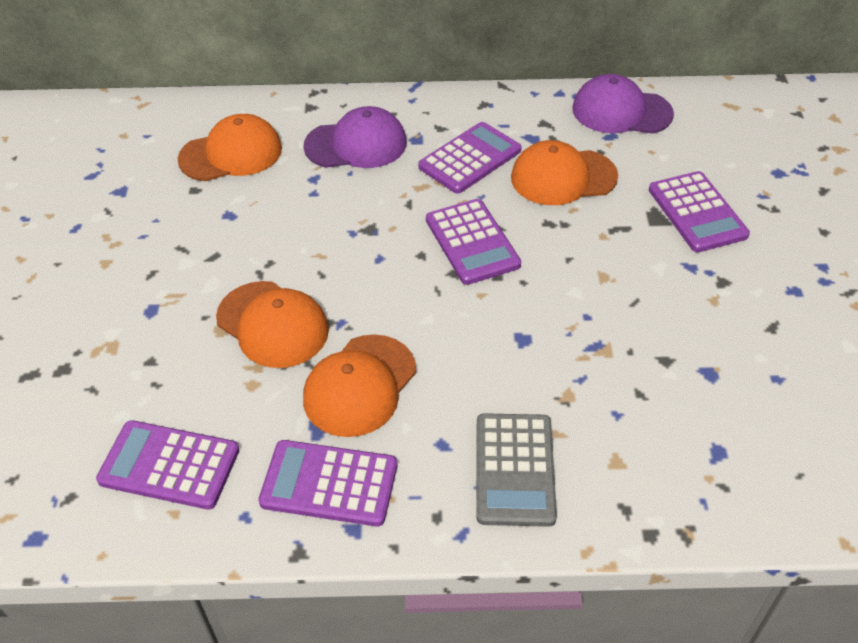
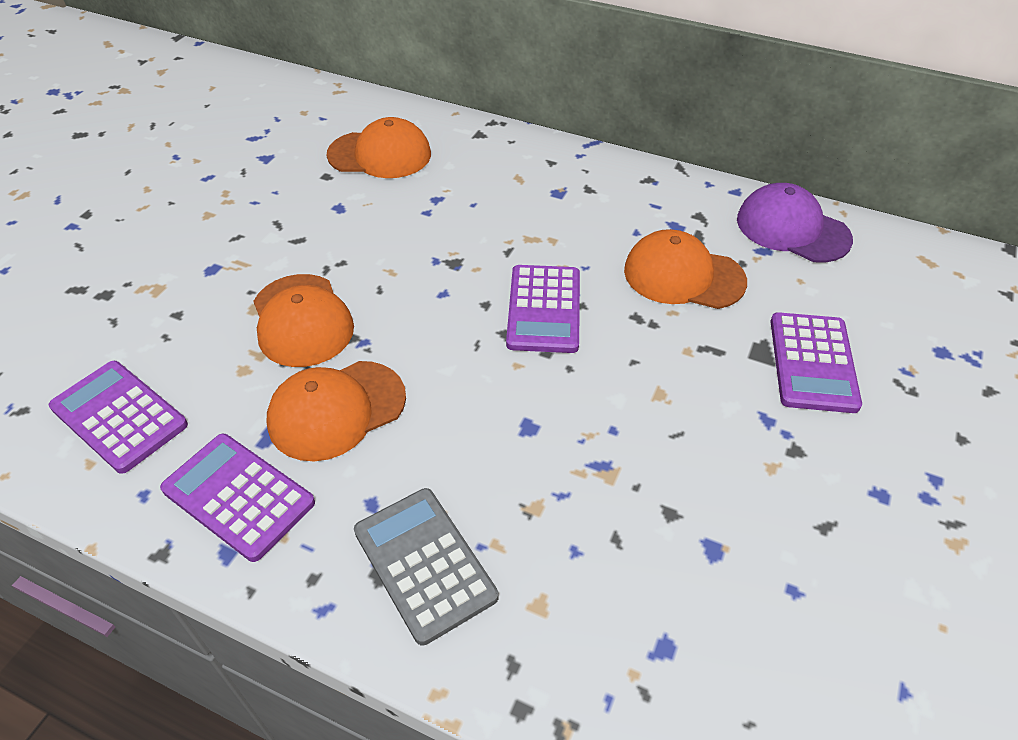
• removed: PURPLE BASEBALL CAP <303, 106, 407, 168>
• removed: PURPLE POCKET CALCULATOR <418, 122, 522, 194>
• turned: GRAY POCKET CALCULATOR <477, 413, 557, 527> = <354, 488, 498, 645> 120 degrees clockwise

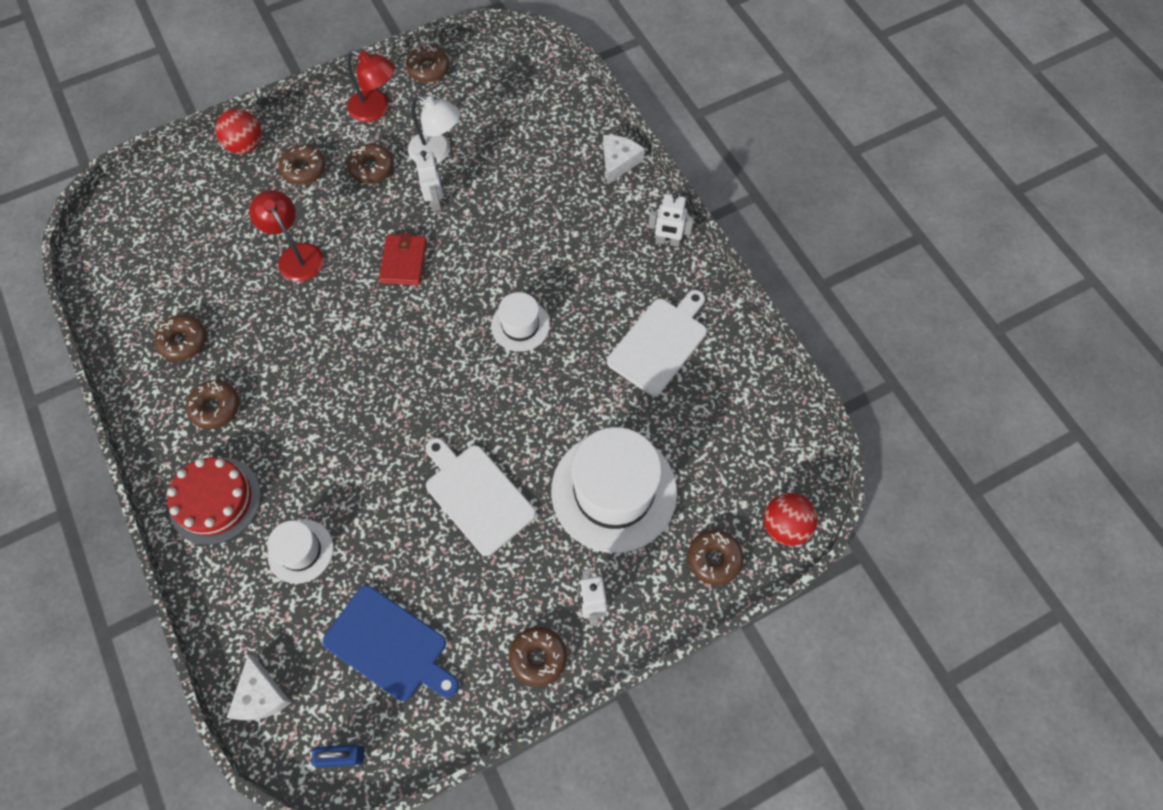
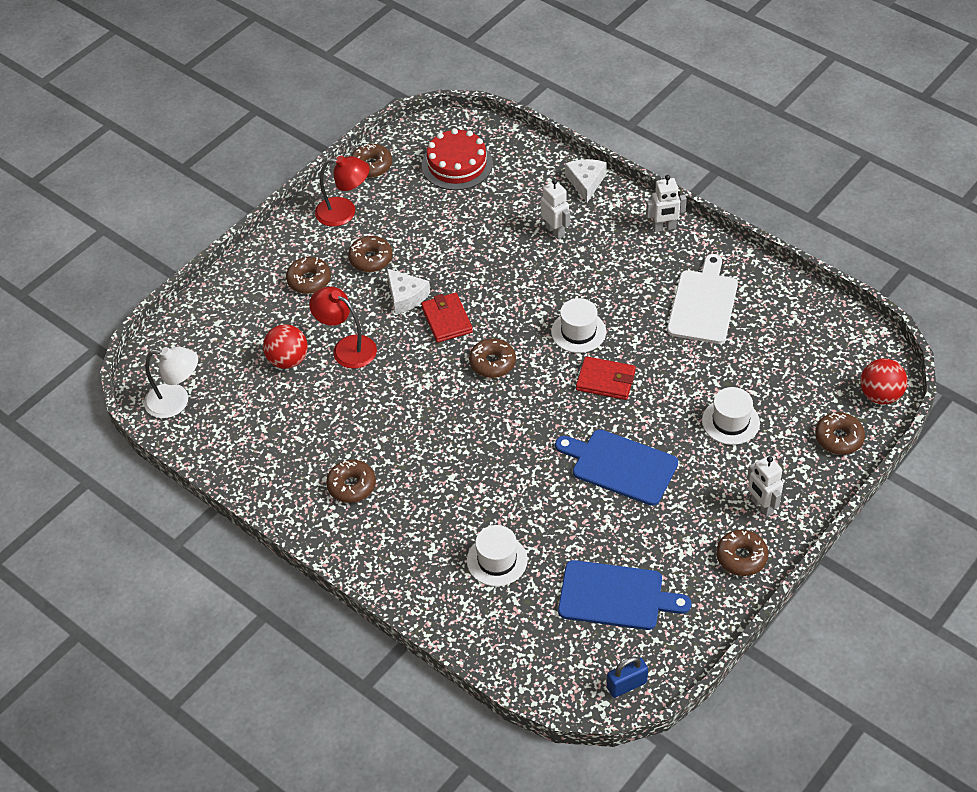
• moved: WHITE DESK LAMP <408, 95, 460, 164> to <144, 347, 198, 418>
• moved: SCARLET BALL <215, 109, 262, 154> to <263, 324, 308, 369>
• moved: WHITE ROBOT <415, 151, 444, 211> to <541, 179, 570, 239>
• moved: RUSSET DONUT <154, 315, 207, 361> to <469, 338, 516, 378>
• resized: WHITE HAT <551, 427, 677, 553> = <702, 387, 760, 445> x0.51
• recoloured: WHITE BREAD BOARD <426, 438, 536, 556> to BLUE BREAD BOARD <555, 429, 678, 506>
• moved: SCARLET CAKE <167, 458, 261, 545> to <422, 128, 493, 190>
• moved: WHITE CHEESE WEDGE <226, 655, 291, 721> to <387, 269, 430, 314>
• added: SCARLET BILLFOLD <576, 356, 636, 400>

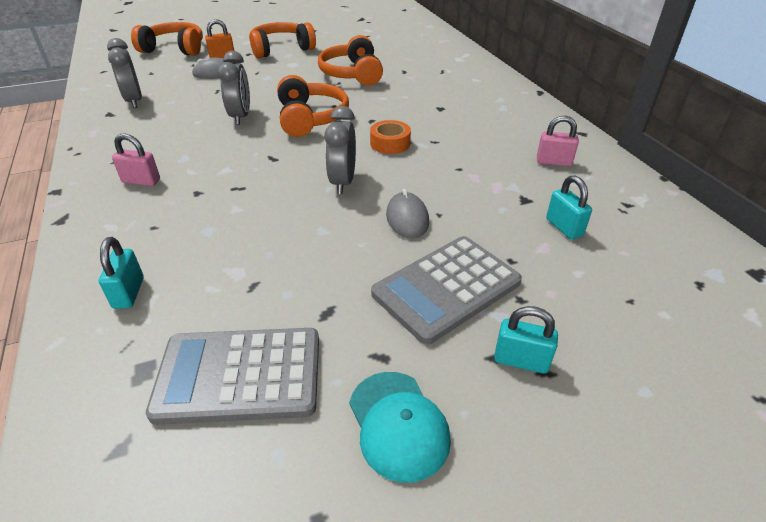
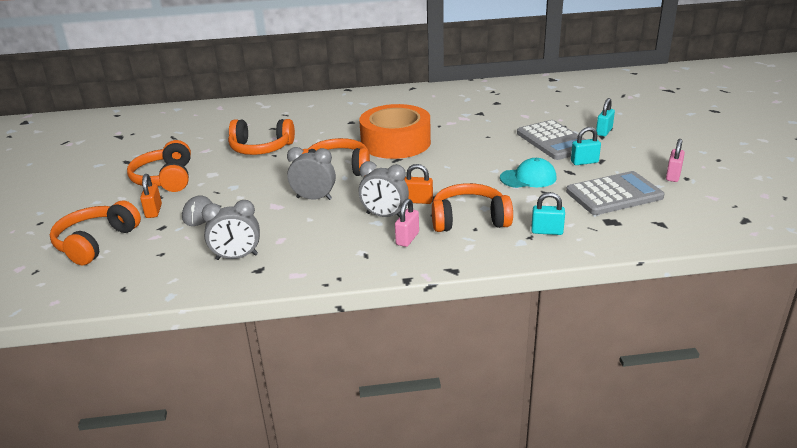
• moved: GRAY ALARM CLOCK <324, 106, 356, 194> to <359, 161, 409, 217>
• moved: ROSY LOCK <537, 116, 579, 167> to <666, 139, 685, 182>
• resized: ORANGE STICKY TAPE <370, 120, 411, 154> = <359, 104, 431, 159> x2.32
• moved: AQUA LOCK <546, 175, 592, 239> to <571, 127, 601, 165>
• removed: GRAY MOUSE <386, 189, 429, 239>
• turned: GRAY POCKET CALCULATOR <146, 328, 319, 425> = <566, 171, 664, 215> 120 degrees counterclockwise
• moved: AQUA BASEBALL CAP <349, 372, 451, 483> to <500, 158, 556, 188>
• added: ORANGE LOCK <404, 164, 433, 204>
• added: ORANGE HEADPHONES <432, 183, 513, 232>

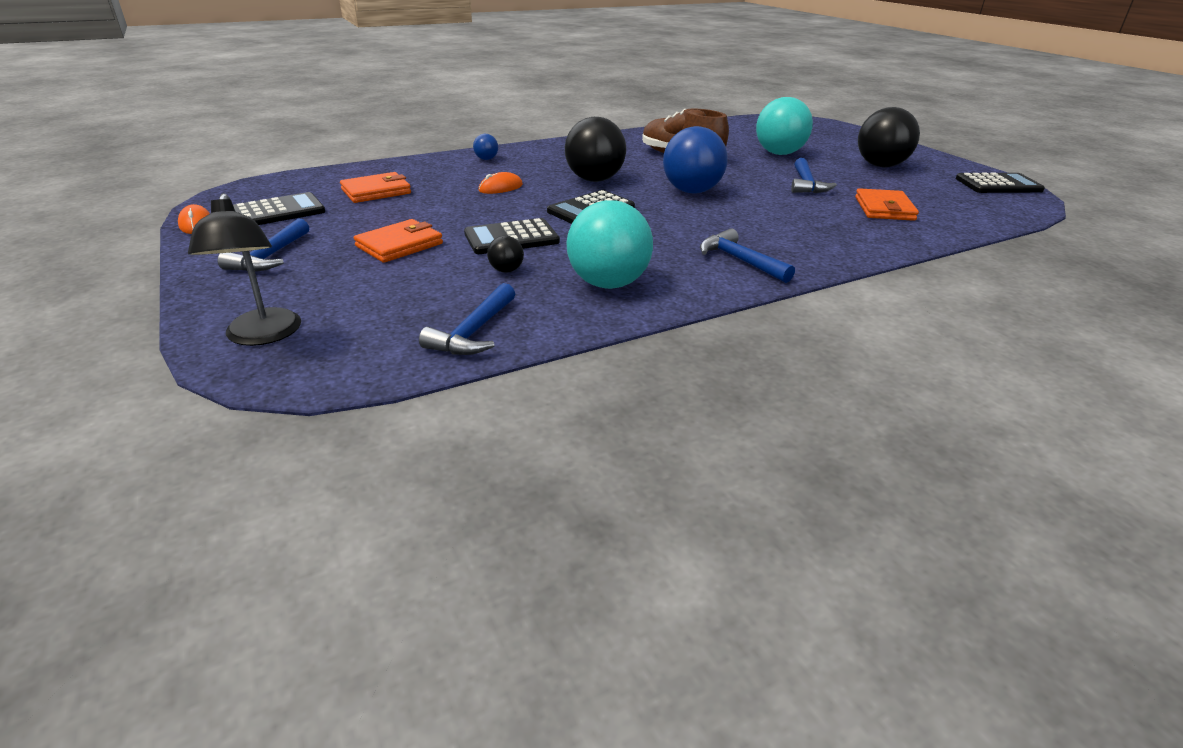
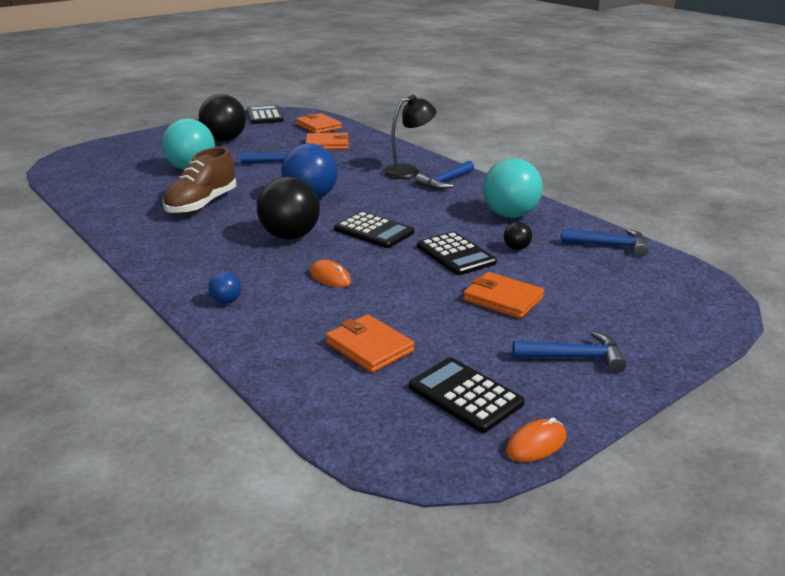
• moved: BLACK DESK LAMP <188, 193, 301, 346> to <382, 95, 436, 179>
• added: ORANGE BILLFOLD <296, 113, 342, 133>

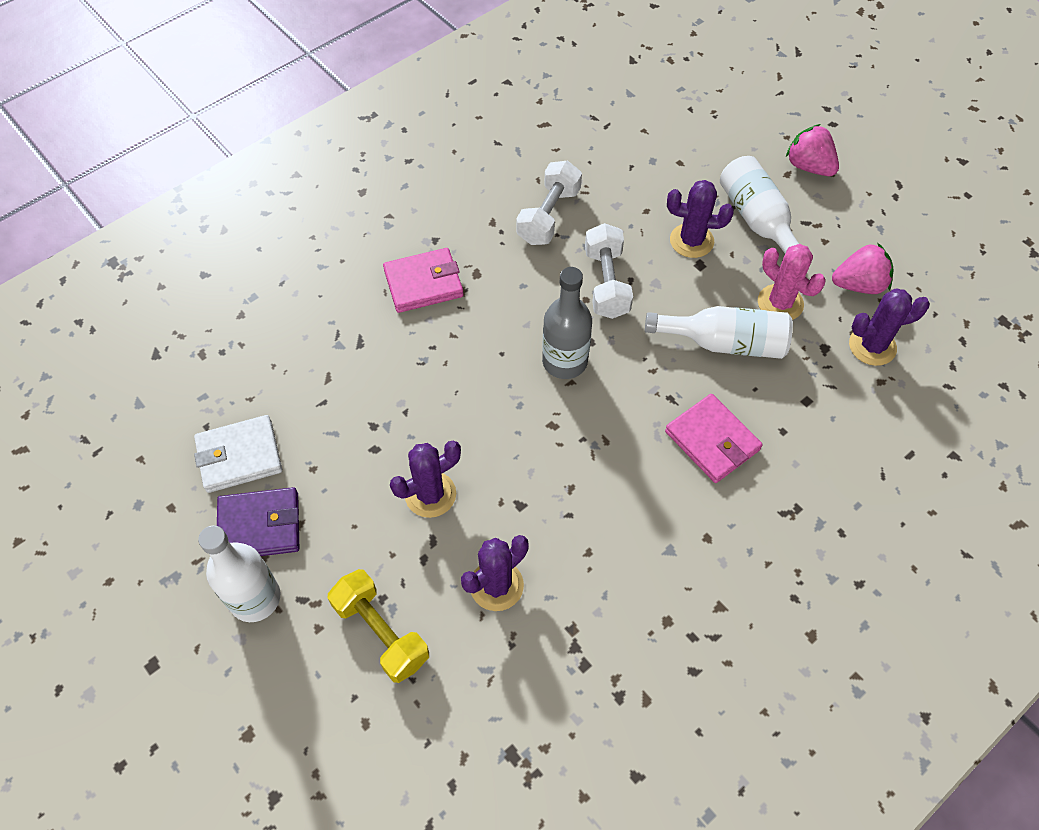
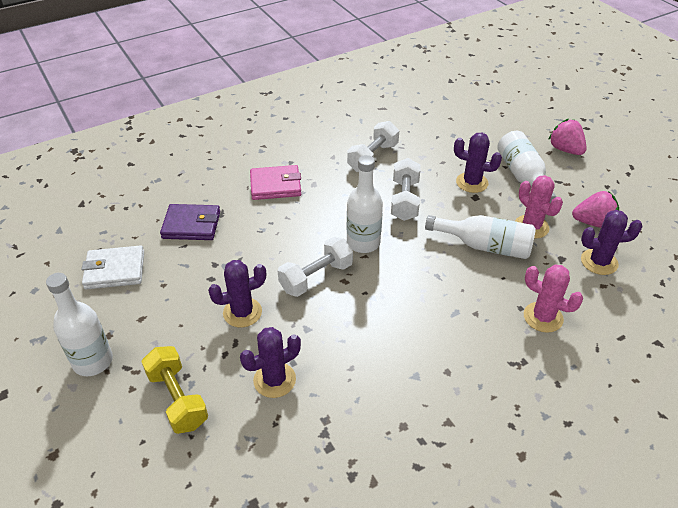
• recoloured: GRAY FLASK <542, 267, 592, 379> to WHITE FLASK <347, 155, 383, 253>
• removed: ROSY BILLFOLD <665, 394, 763, 483>
• moved: PURPLE BILLFOLD <217, 487, 299, 556> to <160, 204, 220, 240>
• added: WHITE HAND WEIGHT <278, 237, 353, 297>
• added: ROSY CACTUS <524, 264, 583, 333>

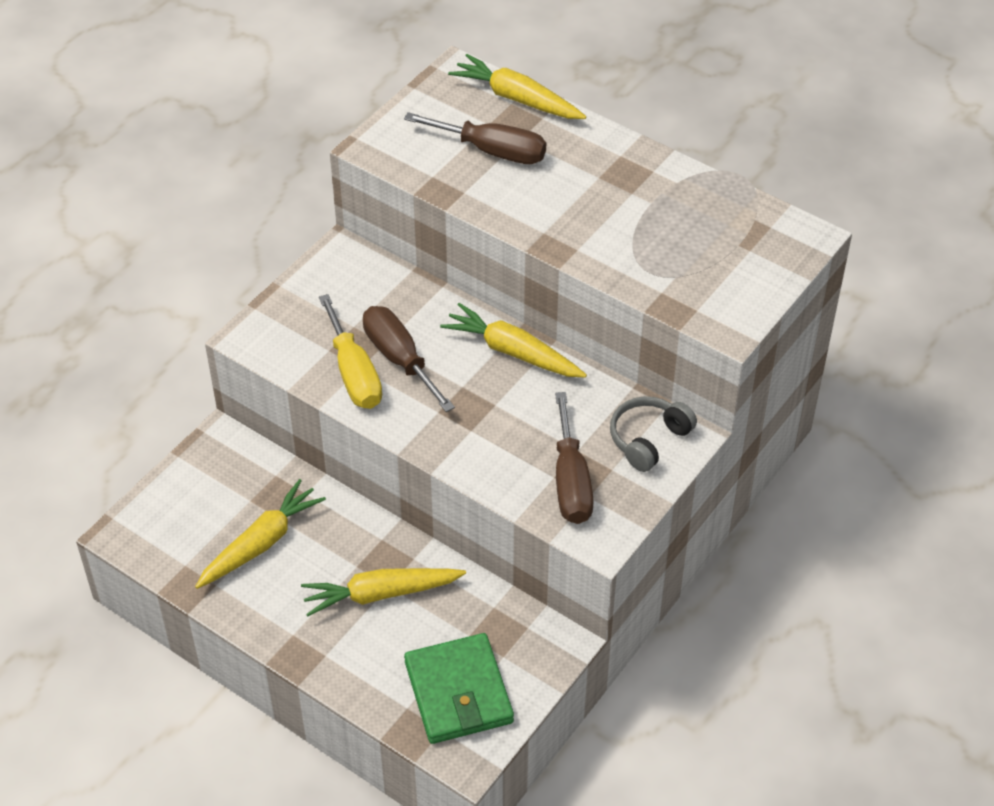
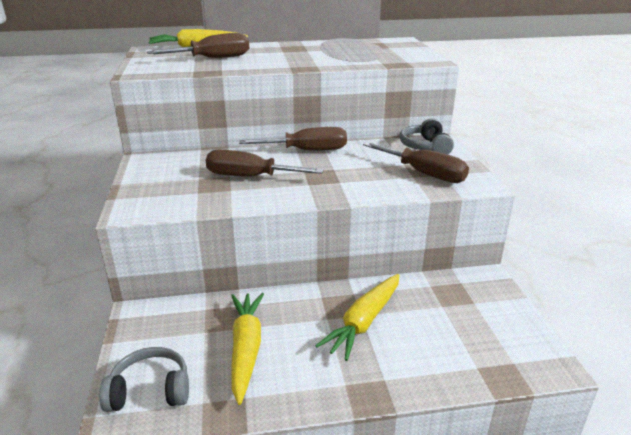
• removed: GOLDEN SCREWDRIVER <319, 294, 382, 409>
• replaced: GOLDEN TOY CARROT <440, 303, 587, 378> to RUSSET SCREWDRIVER <239, 127, 347, 150>
• removed: GREEN BILLFOLD <404, 633, 514, 744>
• added: GRAY HEADPHONES <99, 347, 189, 412>

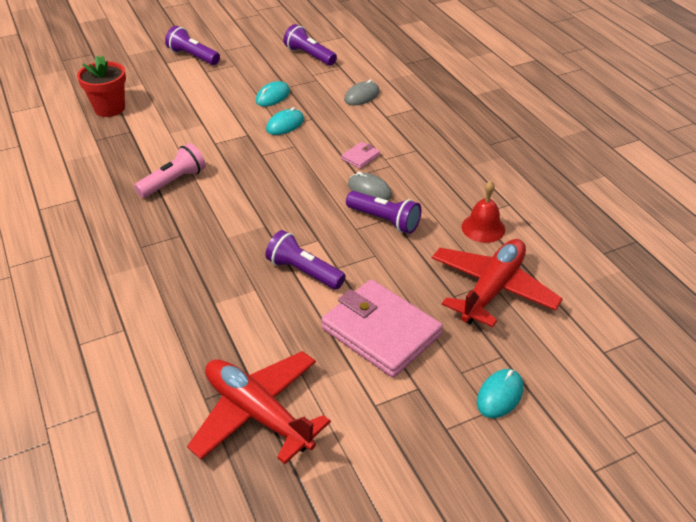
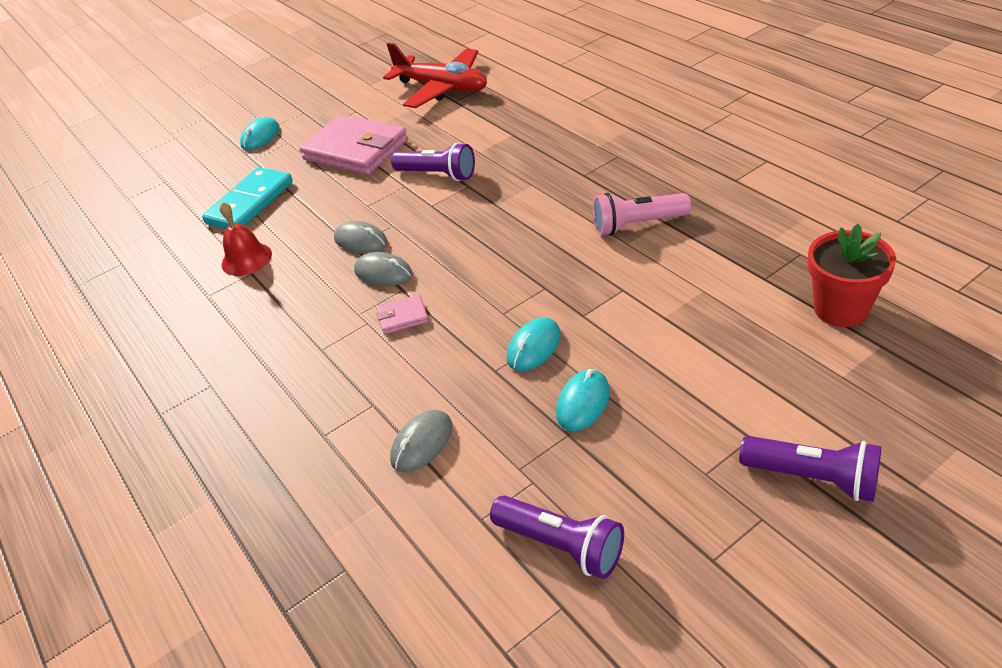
• turned: ROSY BILLFOLD <341, 142, 380, 169> = <376, 295, 429, 334> 45 degrees clockwise
• turned: ROSY FLASHLIGHT <134, 143, 206, 198> = <593, 193, 691, 236> 45 degrees clockwise
• replaced: PURPLE FLASHLIGHT <346, 191, 421, 234> to GRAY MOUSE <334, 221, 387, 254>
• replaced: SCARLET PLANE <432, 239, 563, 327> to AQUA DOMINO TILE <202, 167, 293, 229>

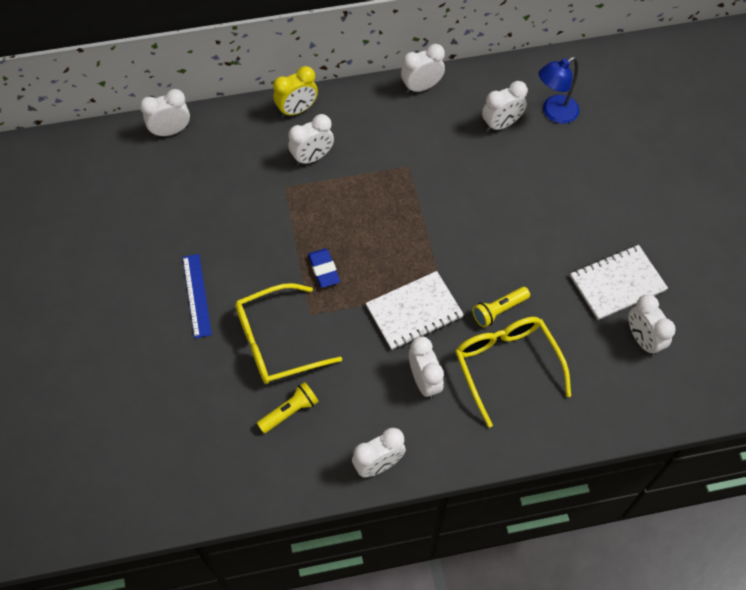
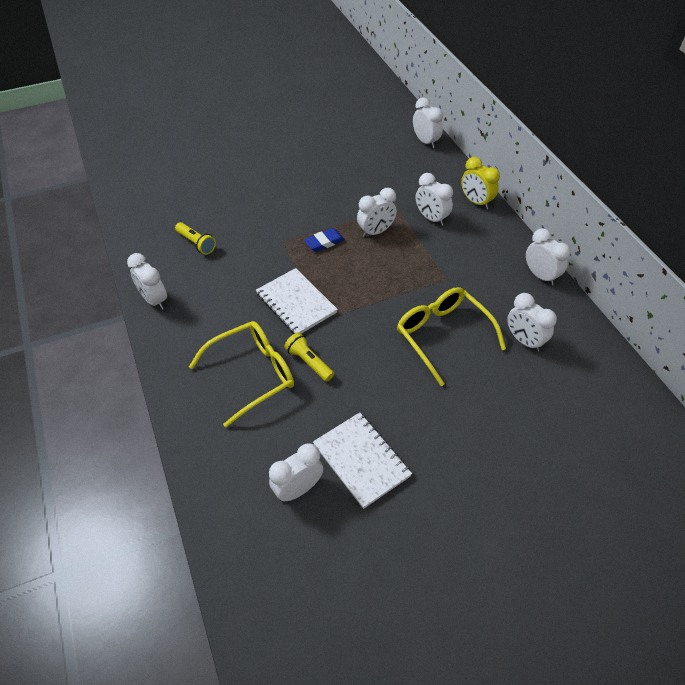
• removed: BLUE DESK LAMP <539, 57, 579, 124>
• removed: BLUE STRAIGHTEDGE <183, 254, 212, 338>
• moved: GOLDEN EYEGLASSES <235, 283, 342, 384> to <397, 287, 506, 386>
• moved: WHITE ALARM CLOCK <409, 337, 444, 399> to <357, 188, 397, 238>

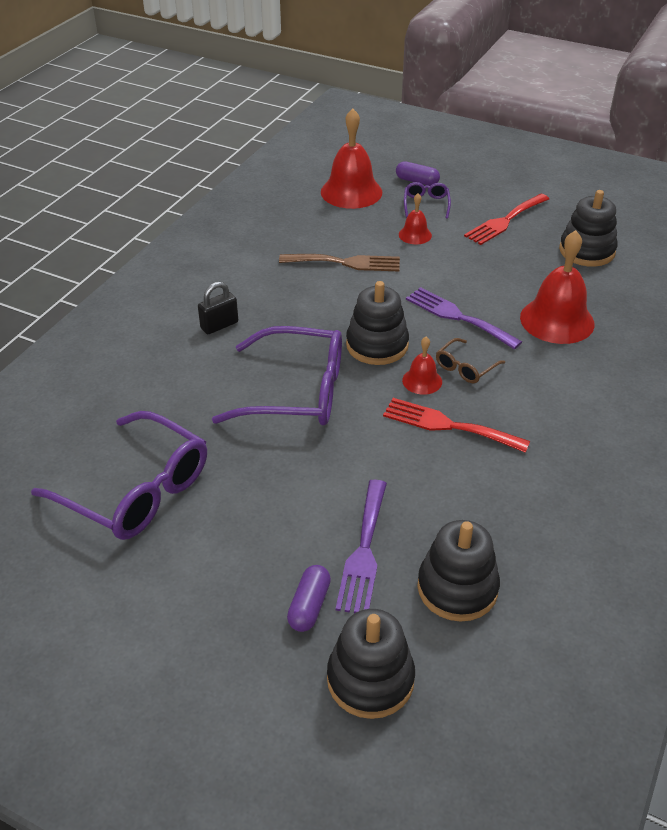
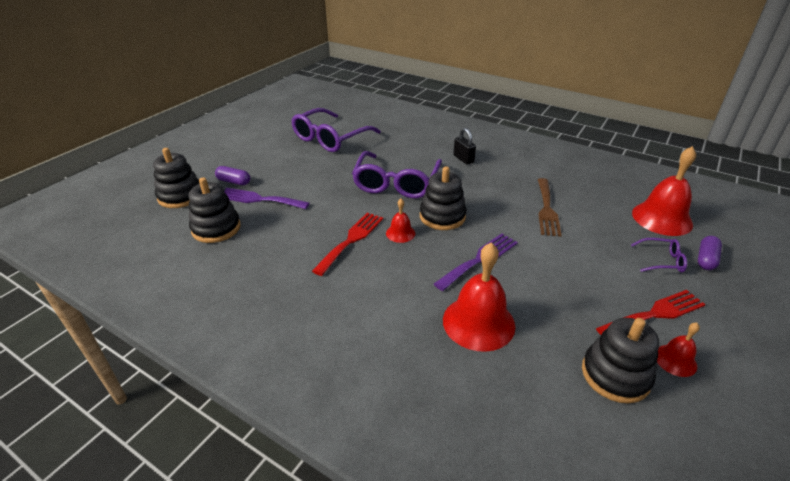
• moved: SCARLET HAND BELL <399, 193, 432, 244> to <657, 323, 700, 377>
• turned: SCARLET FORK <464, 194, 549, 245> = <596, 290, 706, 335> 105 degrees clockwise
• removed: RUSSET EYEGLASSES <436, 338, 505, 384>

